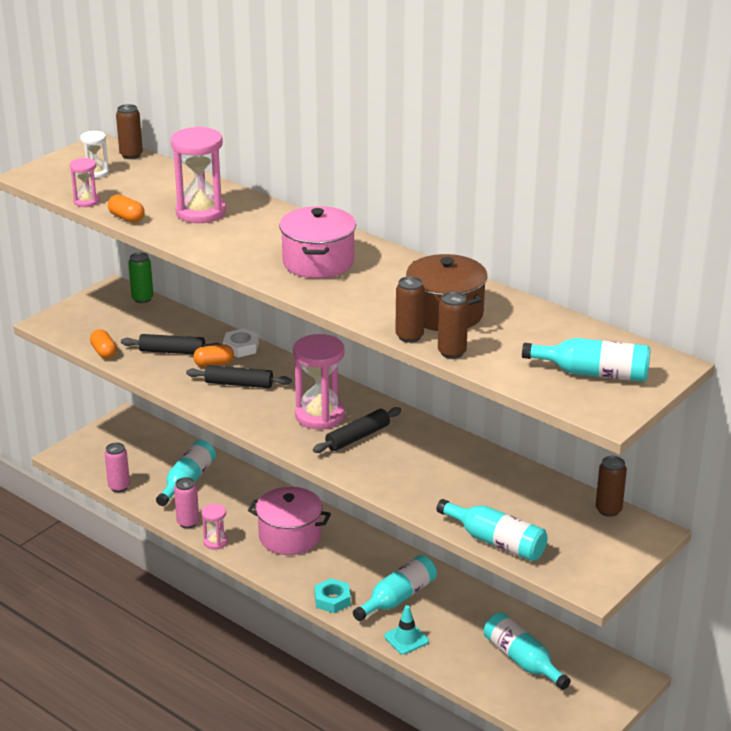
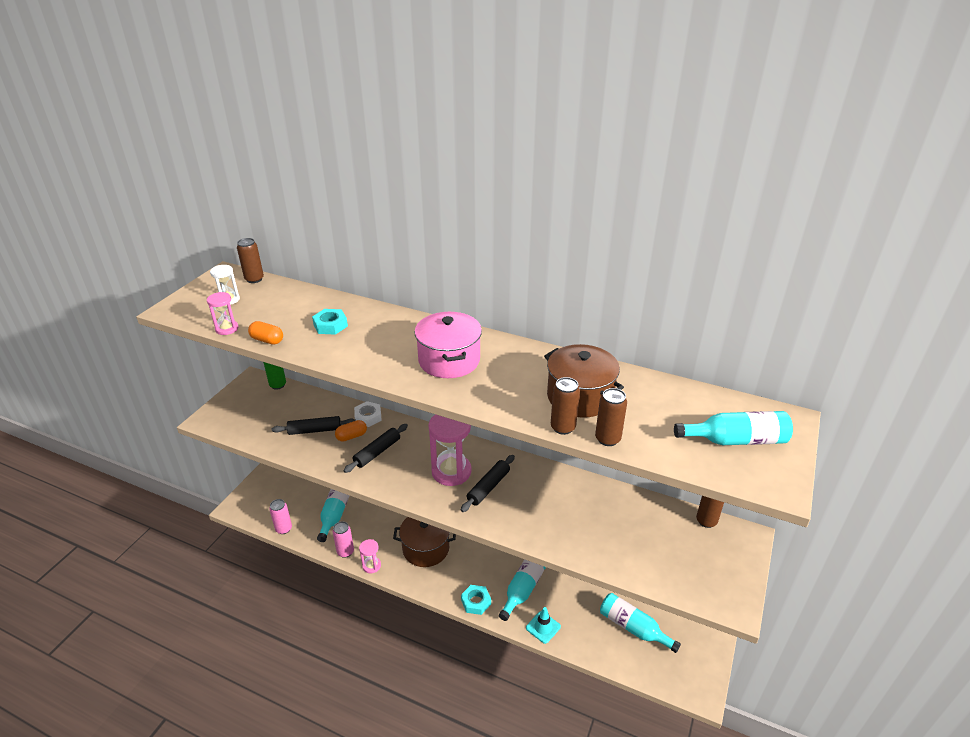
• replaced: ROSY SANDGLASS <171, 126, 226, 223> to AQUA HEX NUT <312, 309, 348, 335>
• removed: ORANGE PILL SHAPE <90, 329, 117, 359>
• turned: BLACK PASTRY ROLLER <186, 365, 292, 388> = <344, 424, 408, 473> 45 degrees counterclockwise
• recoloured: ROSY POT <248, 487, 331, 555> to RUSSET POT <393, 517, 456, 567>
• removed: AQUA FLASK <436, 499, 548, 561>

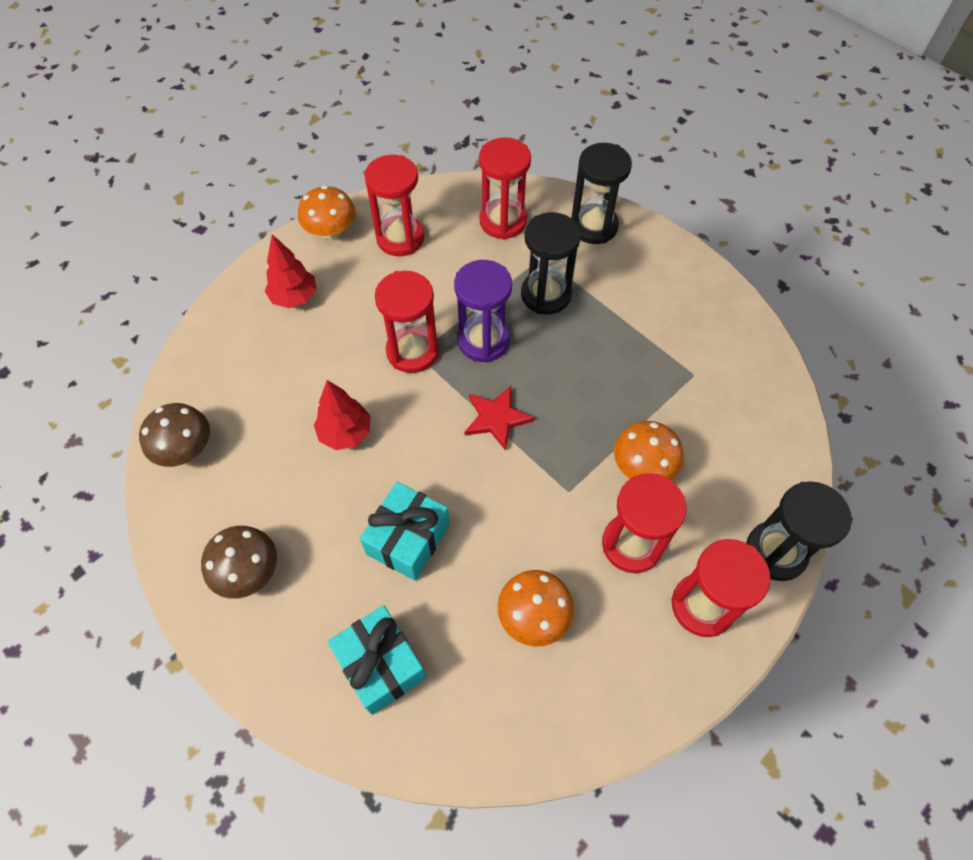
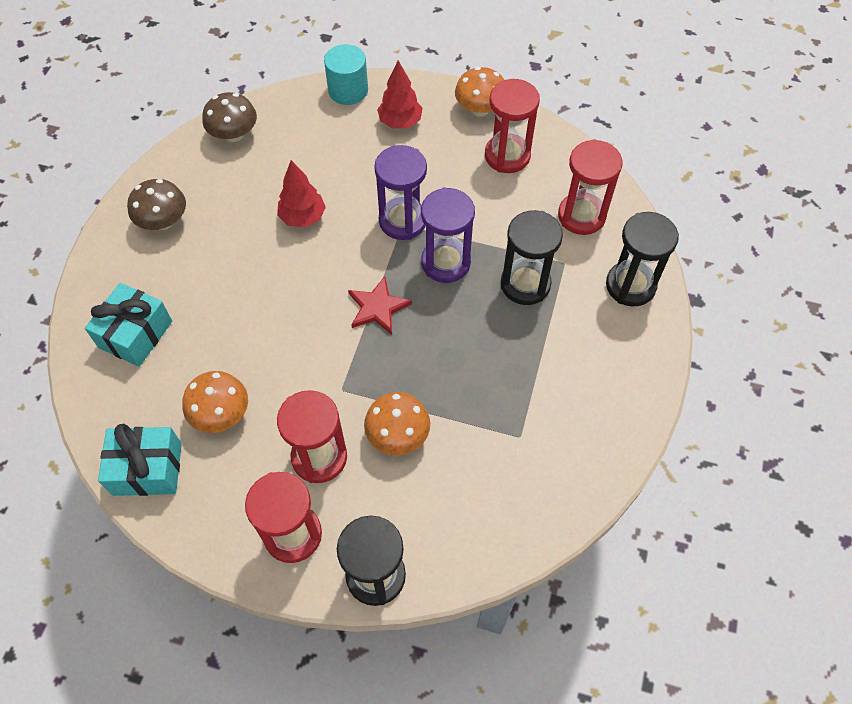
• recoloured: SCARLET SANDGLASS <375, 271, 439, 373> to PURPLE SANDGLASS <374, 145, 427, 240>
• moved: AQUA GIFT <360, 482, 450, 581> to <98, 424, 182, 496>
• added: AQUA SOLID CYLINDER <324, 44, 368, 105>

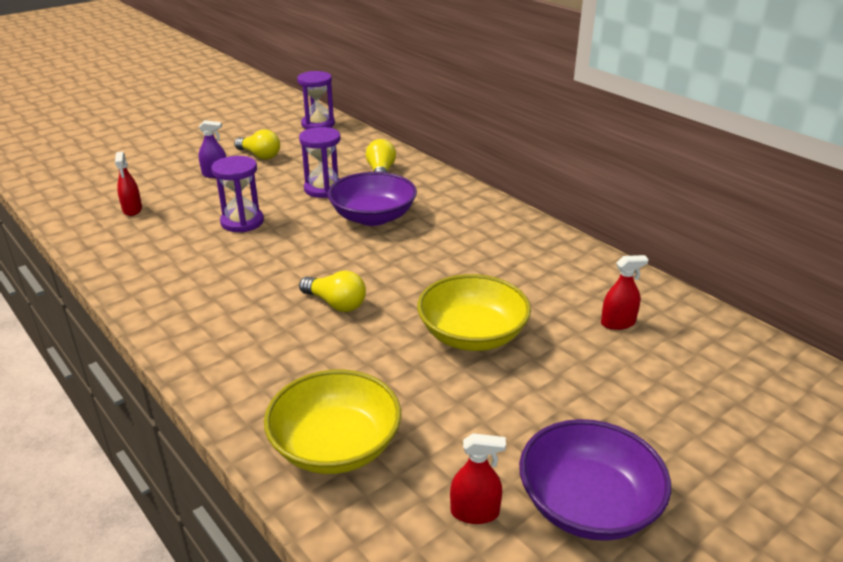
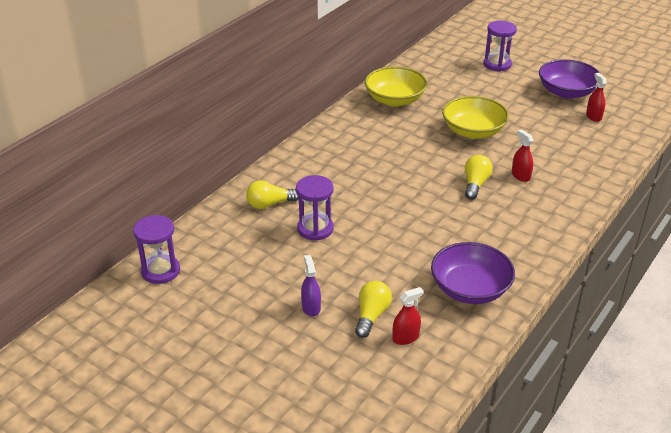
• moved: GOLDEN BULB <234, 129, 280, 159> to <355, 281, 392, 338>
• moved: PURPLE SANDGLASS <211, 156, 264, 232> to <483, 20, 517, 71>
• moved: PURPLE DEEP DISH <327, 172, 417, 226> to <431, 242, 515, 304>
• moved: SCARLET SPRAYER <601, 255, 649, 330> to <512, 129, 533, 182>
• moved: GOLDEN DEEP DISH <264, 370, 401, 474> to <365, 66, 427, 106>

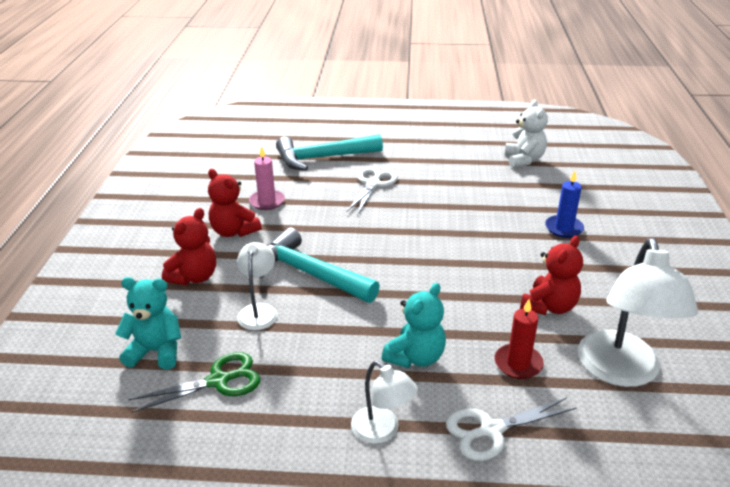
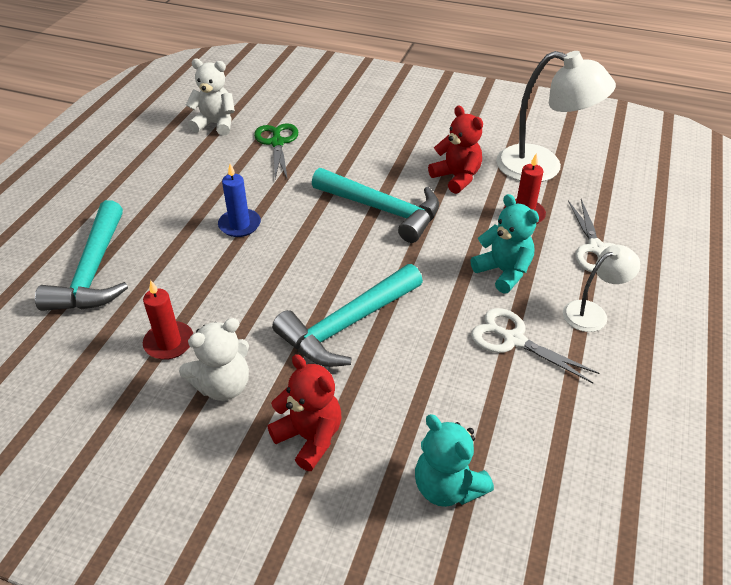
• recoloured: ROSY CANDLE <249, 146, 285, 210> to SCARLET CANDLE <143, 280, 193, 360>
• moved: WHITE SCISSORS <347, 167, 398, 215> to <471, 308, 600, 383>
• recoloured: SCARLET STUFFED BEAR <208, 169, 262, 237> to WHITE STUFFED BEAR <179, 318, 249, 401>
• moved: BLUE CANDLE <545, 171, 584, 238> to <218, 164, 261, 237>
• removed: WHITE DESK LAMP <237, 242, 278, 330>
• turned: AQUA STUFFED BEAR <115, 277, 181, 370> = <415, 414, 494, 507> 60 degrees counterclockwise
• moved: GREEN SCISSORS <128, 352, 261, 413> to <254, 123, 298, 180>
• added: AQUA HAMMER <312, 168, 439, 243>

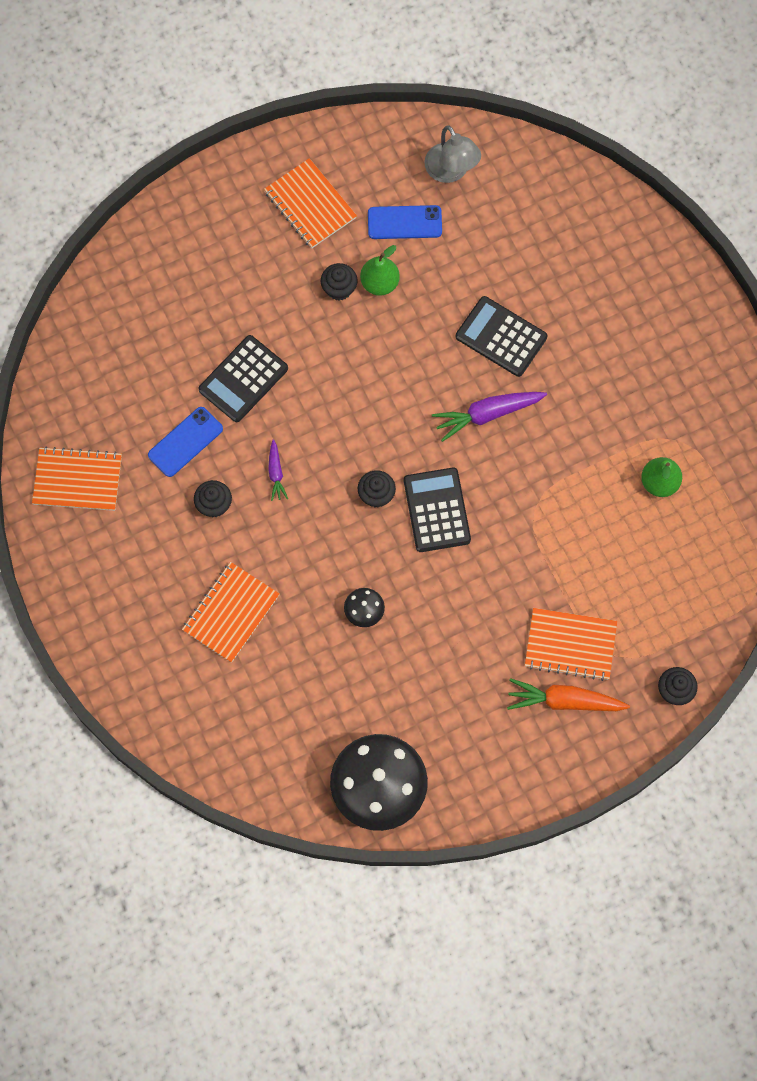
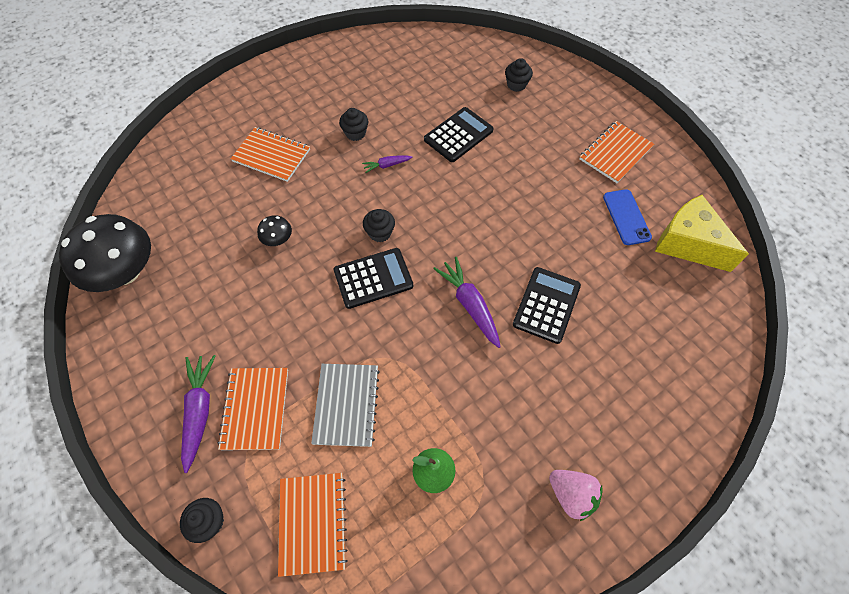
• replaced: GRAY DESK LAMP <424, 126, 481, 183> to GOLDEN CHEESE WEDGE <655, 195, 749, 272>
• removed: GREEN PEAR <360, 245, 400, 296>
• moved: BLACK FAIRY CAKE <321, 263, 358, 301> to <505, 58, 533, 92>
• turned: BLACK POCKET CALCULATOR <198, 335, 288, 422> = <424, 107, 494, 162> 105 degrees clockwise
• removed: BLUE MOBILE PHONE <148, 407, 223, 477>
• moved: ORANGE NOTEPAD <32, 447, 122, 511> to <278, 473, 348, 577>
• recoloured: ORANGE TOY CARROT <507, 678, 630, 711> to PURPLE TOY CARROT <181, 355, 216, 473>
• added: GRAY NOTEPAD <311, 364, 380, 447>
• added: ROSY BERRY <549, 470, 603, 521>

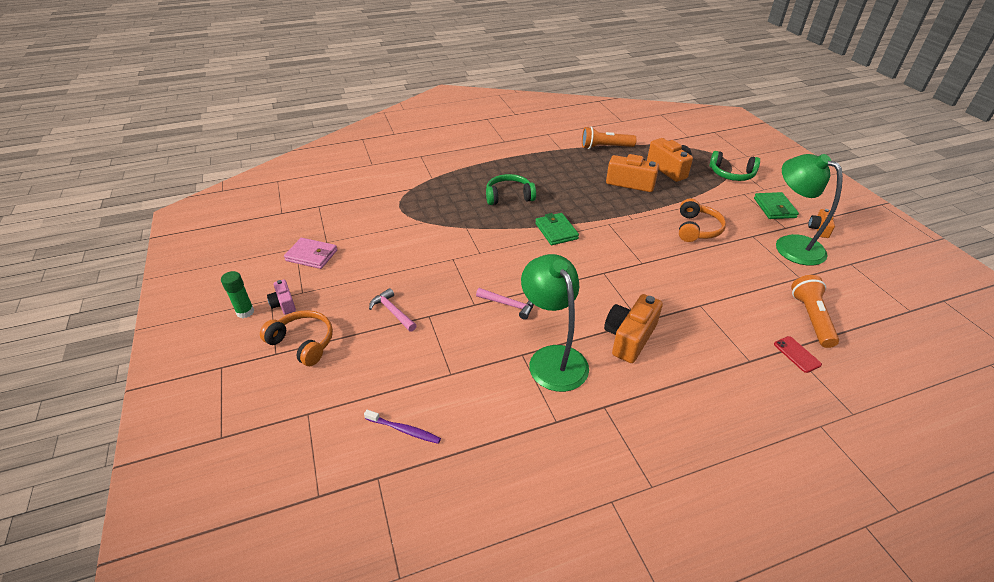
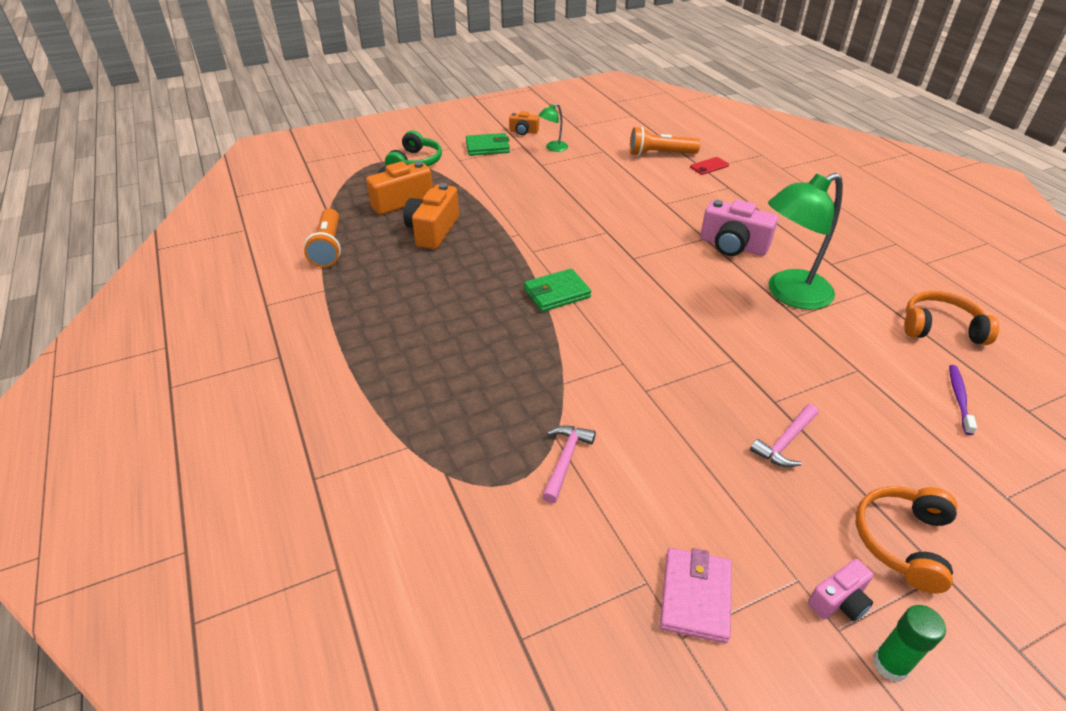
• resized: GREEN DESK LAMP <776, 154, 843, 266> = <538, 104, 568, 152> x0.46
• removed: GREEN HEADPHONES <486, 174, 536, 205>
• moved: ORANGE HEADPHONES <679, 198, 726, 242> to <904, 291, 999, 345>
• moved: ROSY HAMMER <476, 288, 534, 320> to <542, 425, 596, 503>
• recoloured: ORANGE COMPACT CAMERA <604, 294, 663, 363> to ROSY COMPACT CAMERA <700, 199, 778, 256>

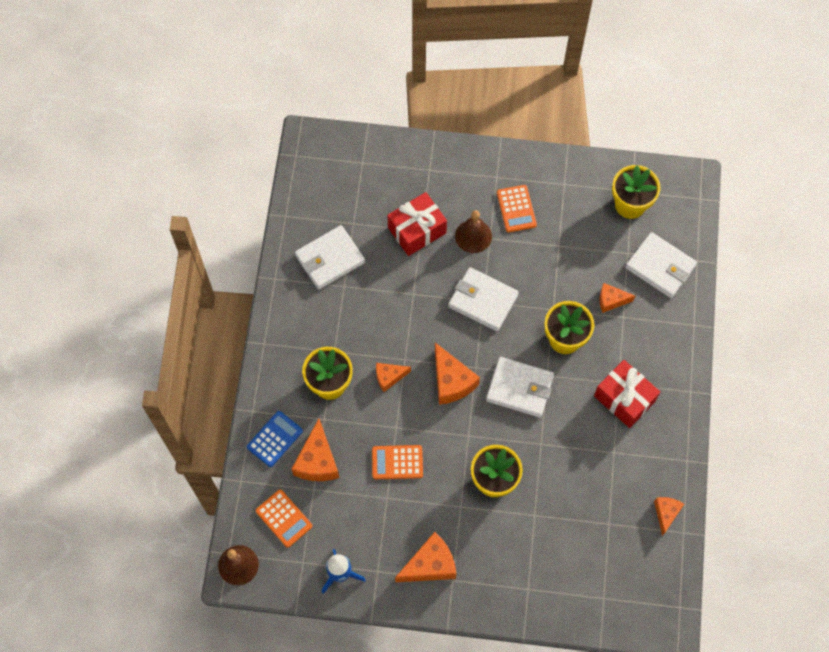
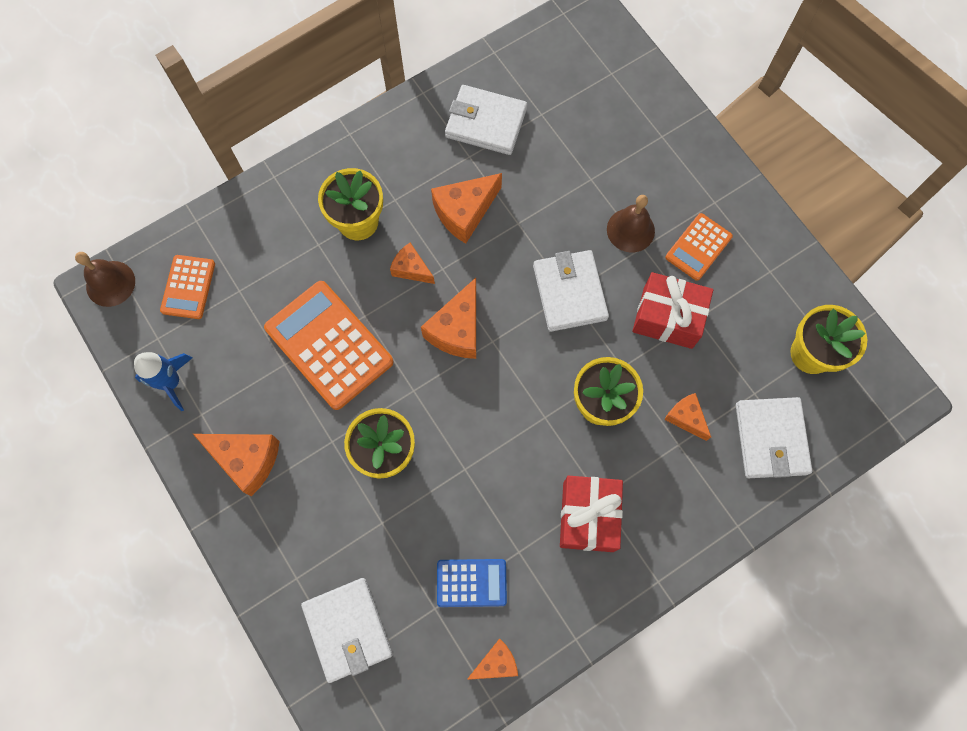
• moved: SCARLET GIFT <388, 192, 447, 256> to <632, 272, 713, 349>
• moved: WHITE BILLFOLD <486, 357, 554, 417> to <301, 578, 393, 683>
• moved: BLUE POCKET CALCULATOR <247, 411, 303, 467> to <437, 559, 507, 607>
• moved: ORANGE CHEESE WEDGE <292, 419, 339, 481> to <431, 173, 502, 244>
• resized: ORANGE POCKET CALCULATOR <372, 445, 423, 479> = <264, 281, 394, 410> x1.82

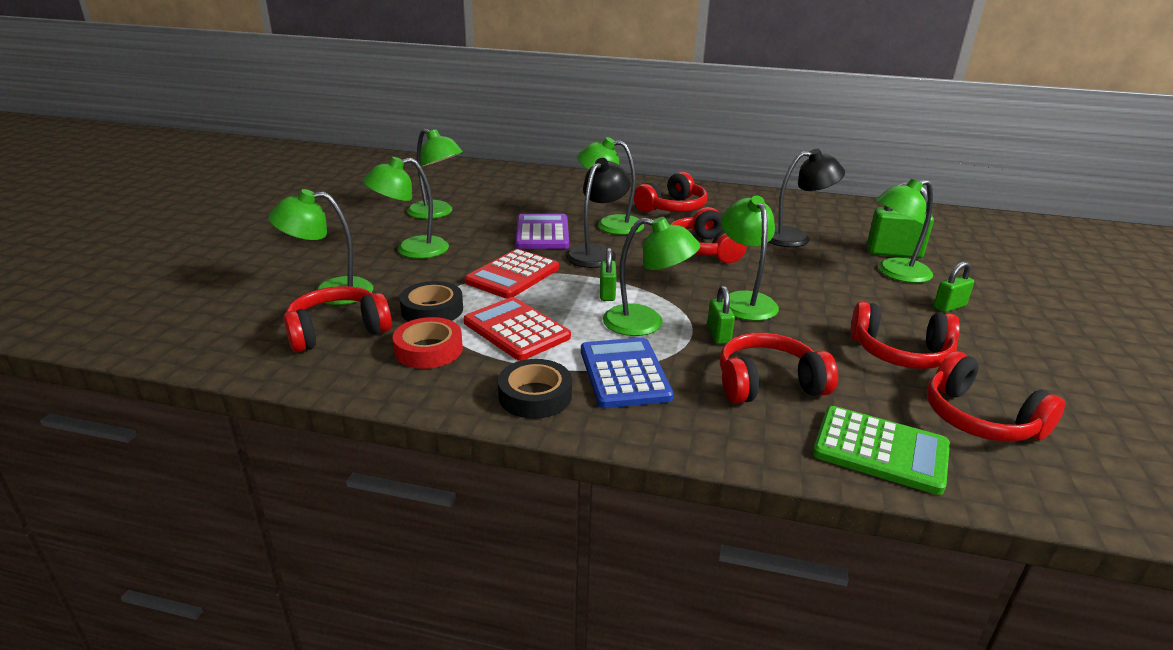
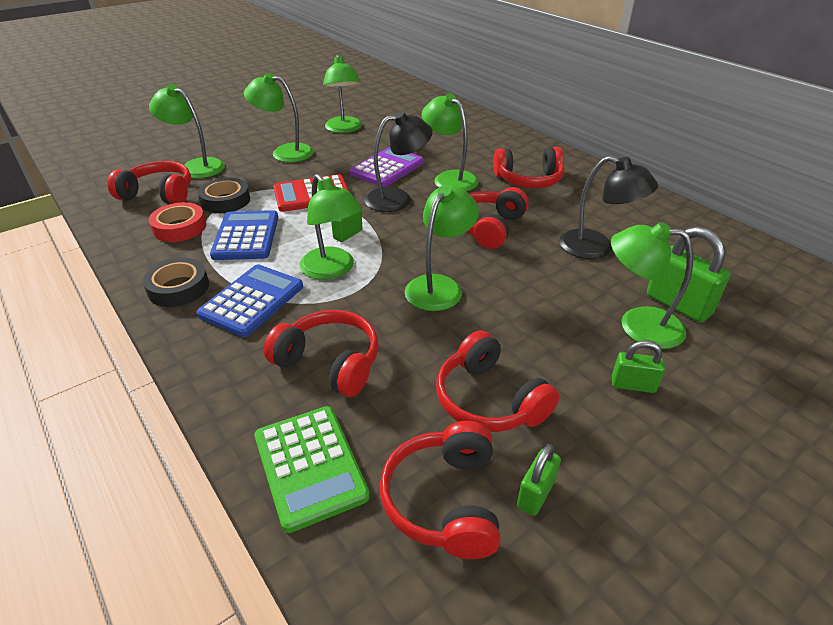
• moved: GREEN LOCK <707, 286, 735, 344> to <517, 444, 561, 516>
• recoloured: SCARLET POCKET CALCULATOR <464, 297, 571, 361> to BLUE POCKET CALCULATOR <210, 210, 278, 260>

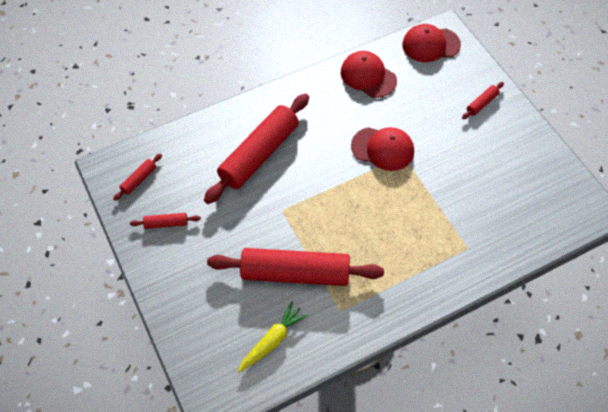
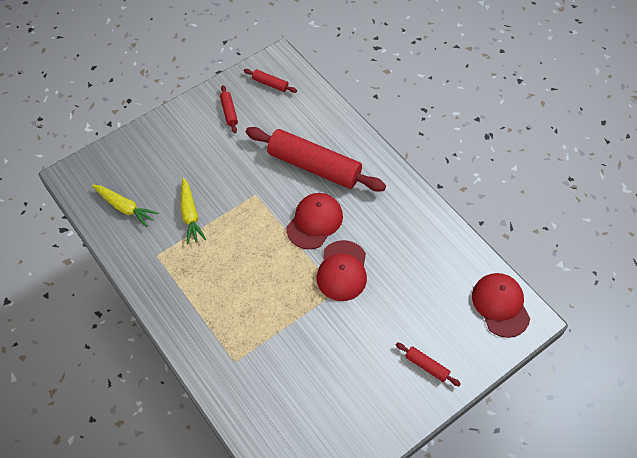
• moved: SCARLET BASEBALL CAP <341, 51, 397, 98> to <286, 193, 343, 249>
• replaced: SCARLET PASTRY ROLLER <207, 248, 384, 286> to GOLDEN TOY CARROT <181, 177, 206, 244>

